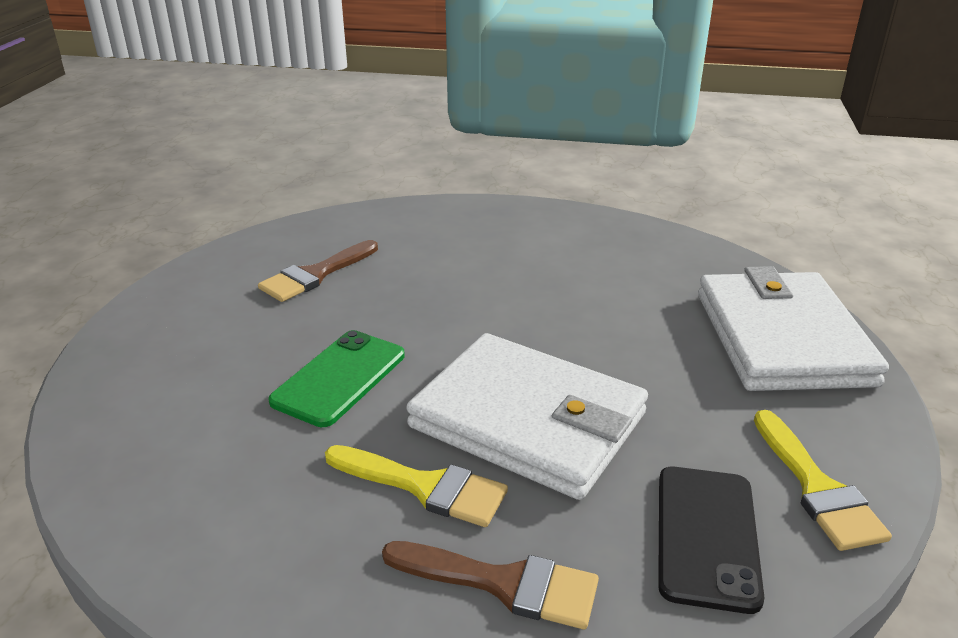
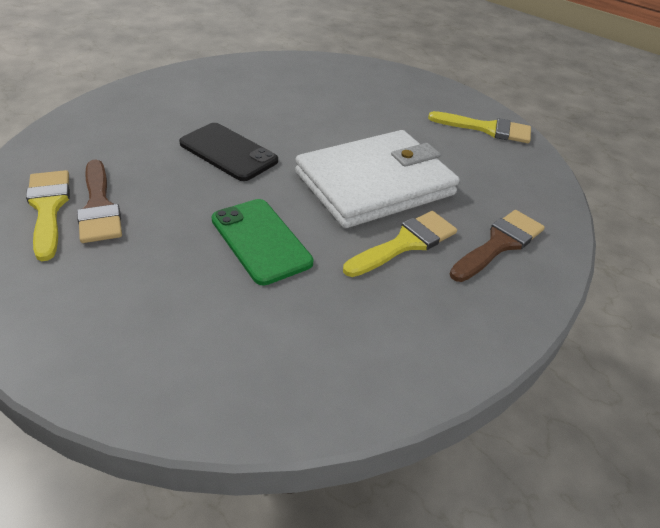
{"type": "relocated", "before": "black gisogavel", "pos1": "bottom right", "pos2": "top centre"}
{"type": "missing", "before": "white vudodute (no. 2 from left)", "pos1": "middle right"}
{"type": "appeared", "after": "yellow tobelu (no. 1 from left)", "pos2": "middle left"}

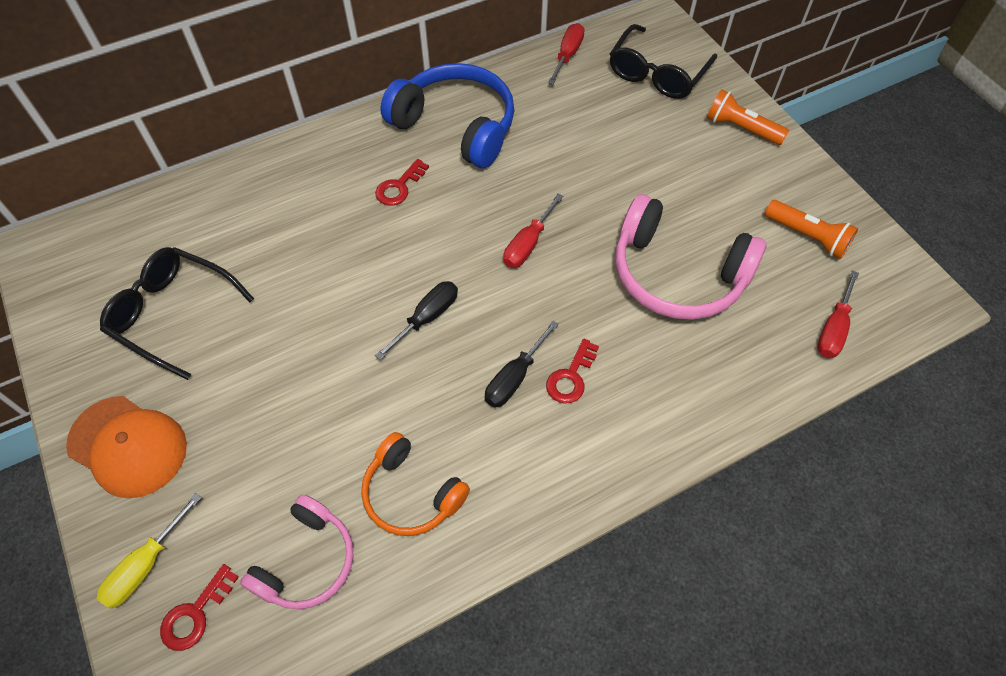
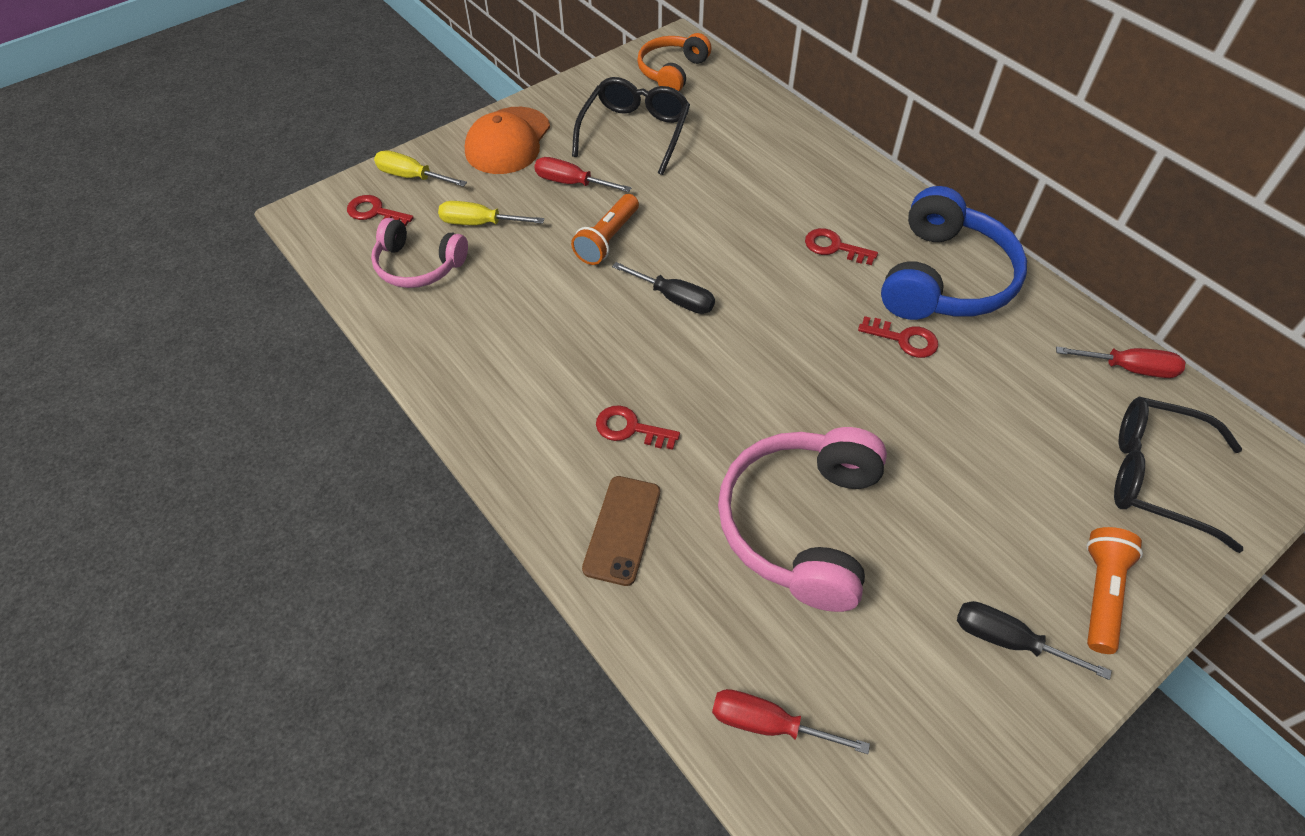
{"type": "relocated", "before": "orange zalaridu", "pos1": "bottom centre", "pos2": "top centre"}
{"type": "relocated", "before": "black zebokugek (no. 2 from left)", "pos1": "centre", "pos2": "bottom right"}
{"type": "relocated", "before": "red zebokugek (no. 1 from left)", "pos1": "centre", "pos2": "top centre"}
{"type": "relocated", "before": "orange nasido (no. 2 from left in the first image)", "after": "orange nasido (no. 1 from left)", "pos1": "middle right", "pos2": "top centre"}
{"type": "appeared", "after": "yellow zebokugek (no. 2 from left)", "pos2": "top centre"}
{"type": "appeared", "after": "brown gisogavel", "pos2": "centre"}
{"type": "appeared", "after": "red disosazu (no. 4 from left)", "pos2": "middle right"}

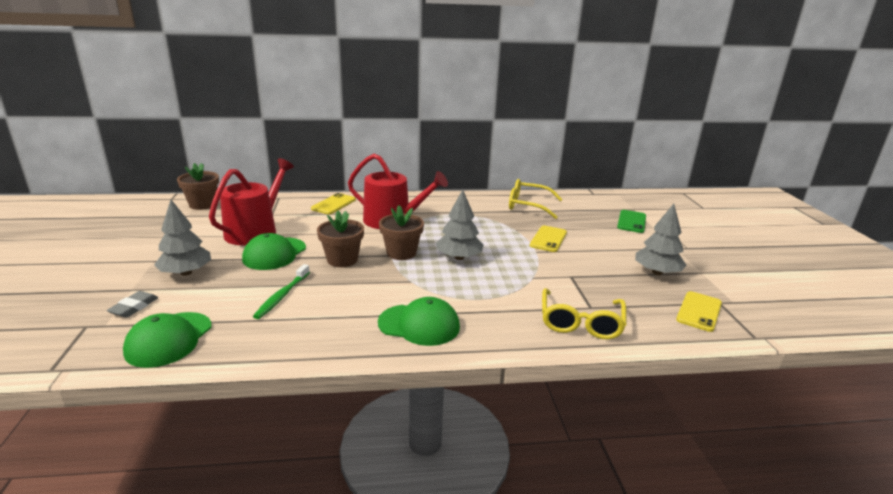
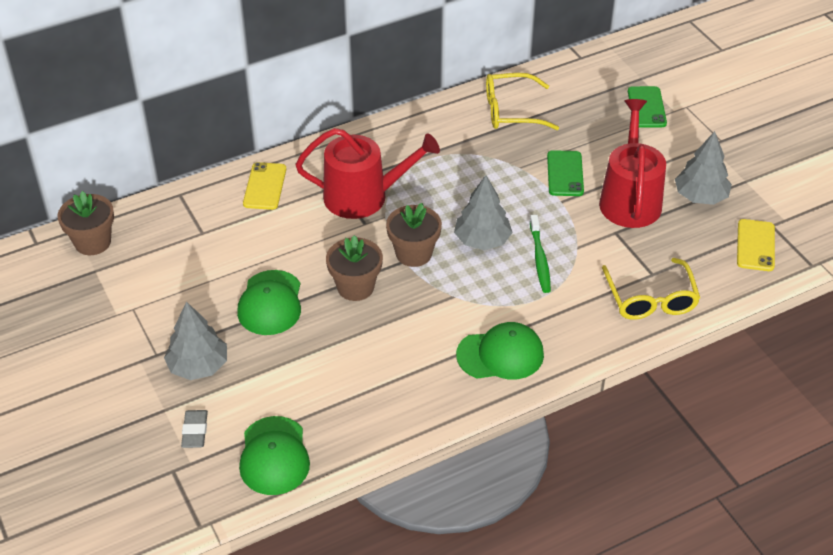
{"type": "relocated", "before": "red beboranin (no. 1 from left in the first image)", "after": "red beboranin (no. 2 from left)", "pos1": "middle left", "pos2": "top right"}
{"type": "relocated", "before": "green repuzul", "pos1": "middle left", "pos2": "centre"}
{"type": "colour", "before": "yellow gisogavel (no. 2 from left)", "after": "green gisogavel (no. 1 from left)", "pos1": "centre", "pos2": "top right"}

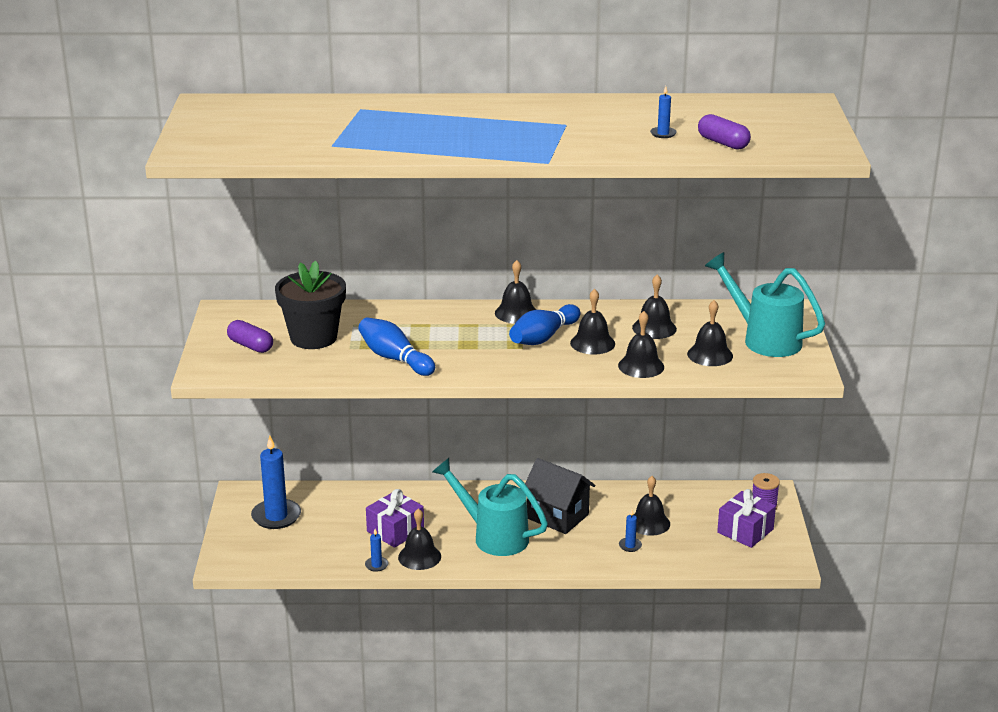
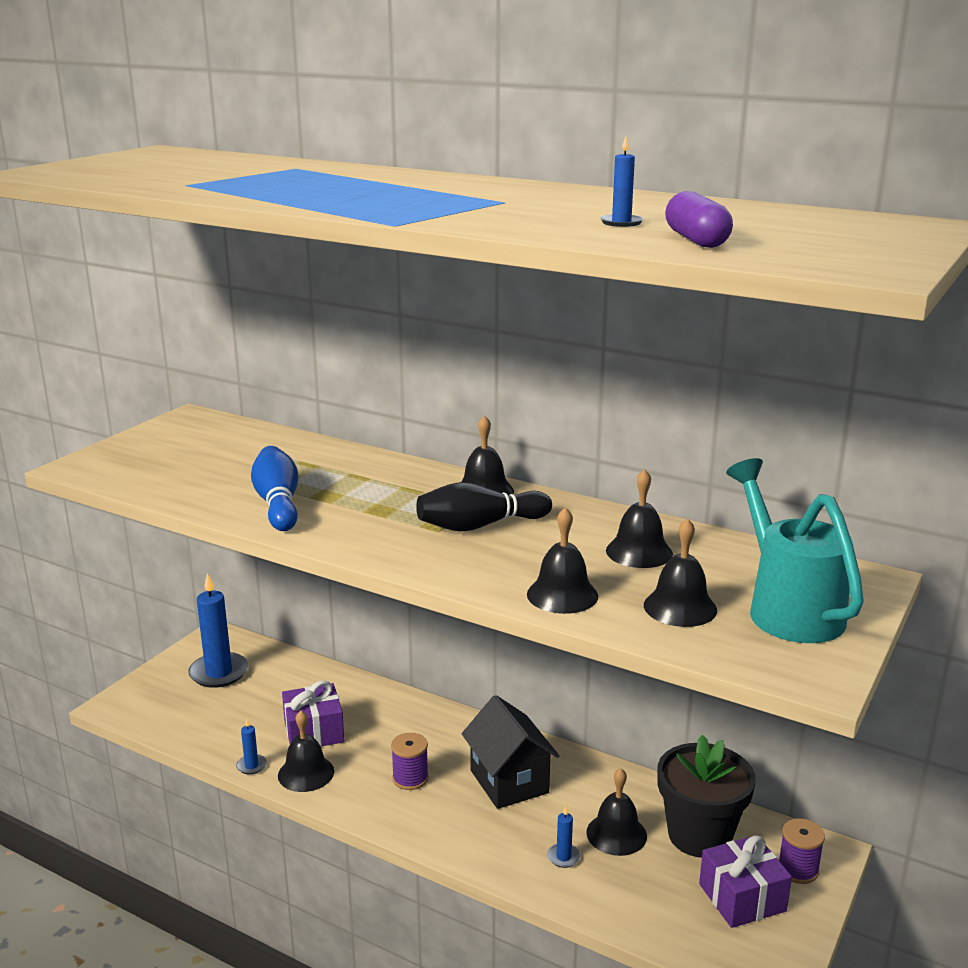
{"type": "missing", "before": "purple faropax (no. 1 from left)", "pos1": "middle left"}
{"type": "relocated", "before": "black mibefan", "pos1": "middle left", "pos2": "bottom right"}
{"type": "exchanged", "before": "turquoise beboranin (no. 1 from left)", "after": "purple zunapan (no. 1 from left)", "pos1": "bottom centre", "pos2": "bottom centre"}
{"type": "colour", "before": "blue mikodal (no. 2 from left)", "after": "black mikodal", "pos1": "centre", "pos2": "centre"}
{"type": "missing", "before": "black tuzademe (no. 3 from left)", "pos1": "centre"}

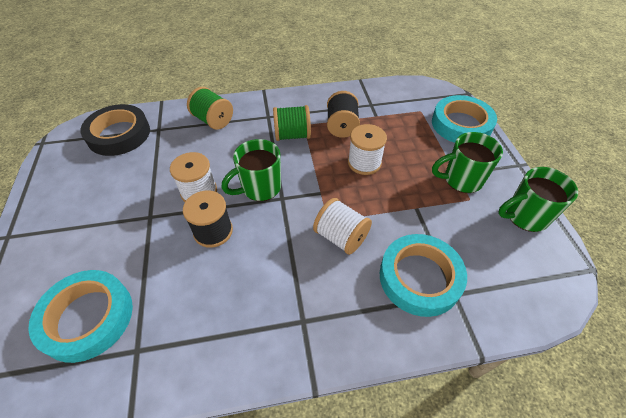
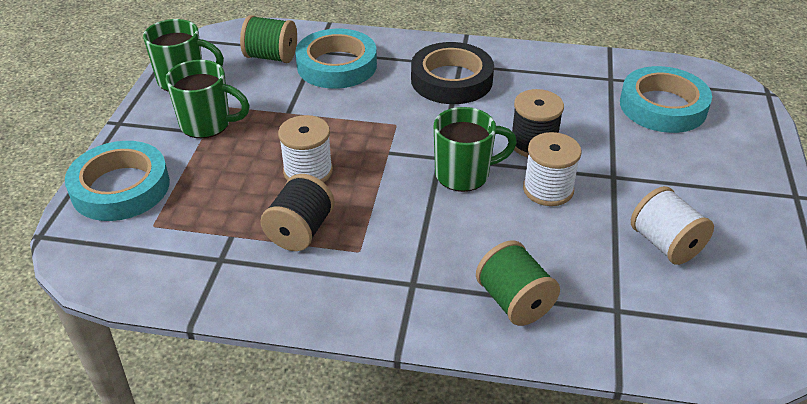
{"type": "relocated", "before": "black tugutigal", "pos1": "top left", "pos2": "top centre"}
{"type": "relocated", "before": "green zunapan (no. 2 from left in the first image)", "after": "green zunapan (no. 1 from left)", "pos1": "top centre", "pos2": "top left"}
{"type": "relocated", "before": "white zunapan (no. 2 from left in the first image)", "after": "white zunapan (no. 3 from left)", "pos1": "centre", "pos2": "middle right"}

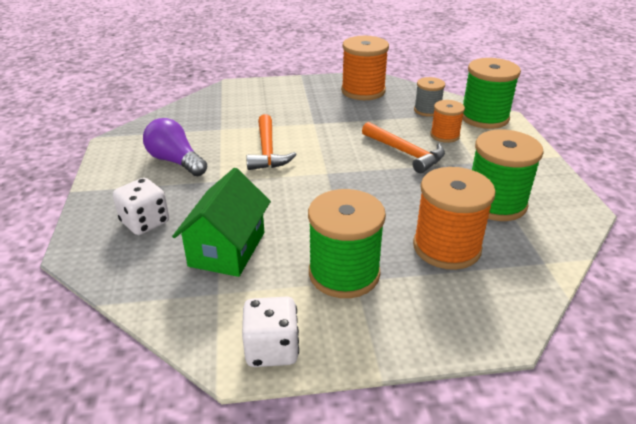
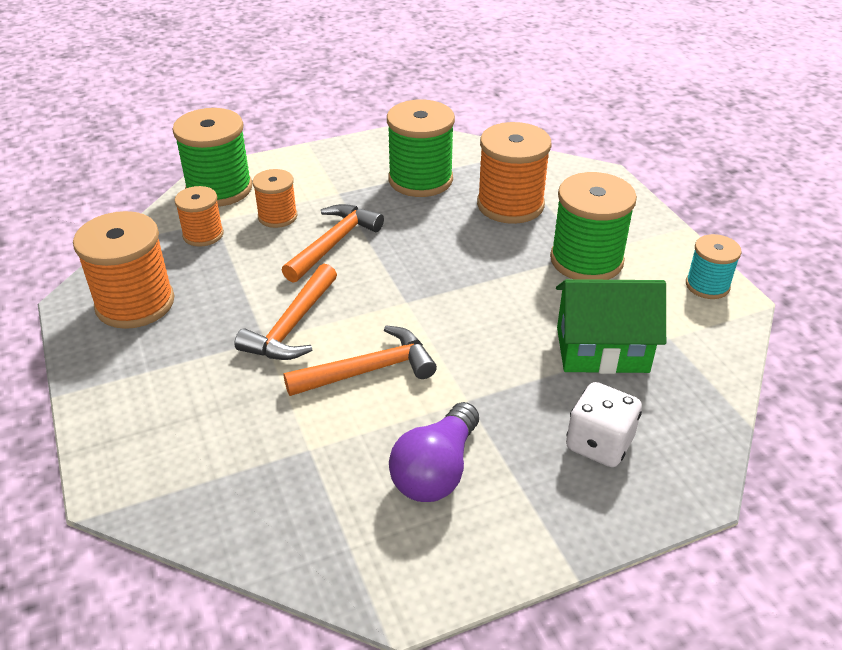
{"type": "exchanged", "before": "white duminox (no. 2 from left)", "after": "turquoise zunapan", "pos1": "bottom centre", "pos2": "middle right"}
{"type": "colour", "before": "grey zunapan", "after": "orange zunapan (no. 2 from left)", "pos1": "top right", "pos2": "top left"}
{"type": "appeared", "after": "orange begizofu (no. 1 from left)", "pos2": "centre"}

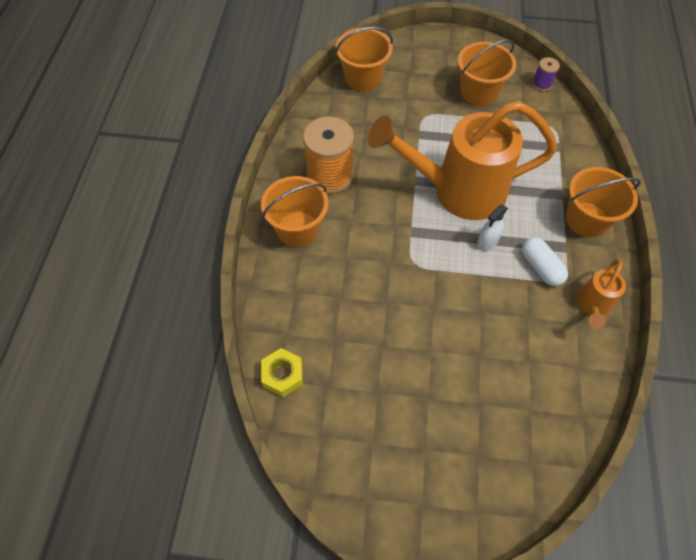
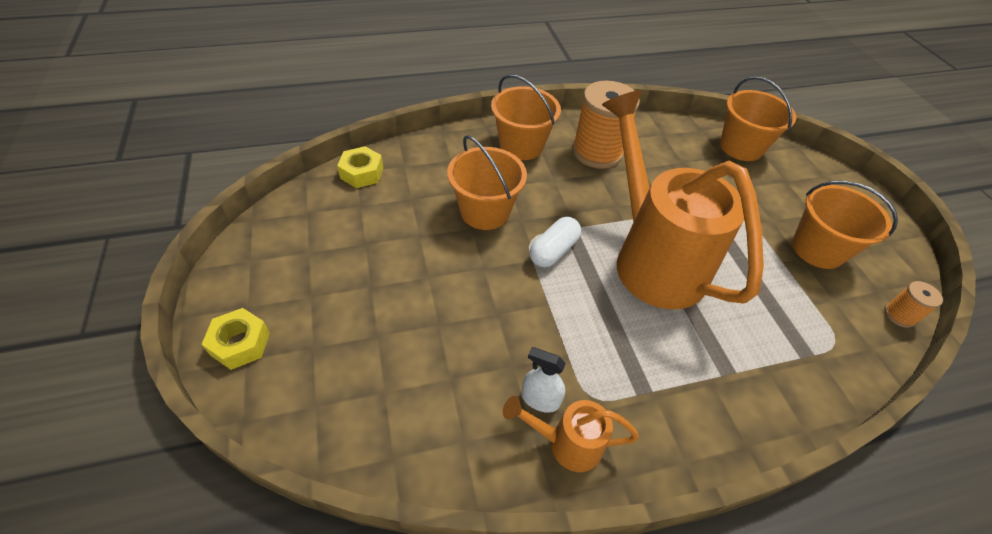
{"type": "relocated", "before": "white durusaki", "pos1": "middle right", "pos2": "bottom centre"}
{"type": "relocated", "before": "white faropax", "pos1": "middle right", "pos2": "centre"}
{"type": "colour", "before": "purple zunapan", "after": "orange zunapan (no. 2 from left)", "pos1": "top right", "pos2": "middle right"}
{"type": "relocated", "before": "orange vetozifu (no. 4 from left in the first image)", "after": "orange vetozifu (no. 1 from left)", "pos1": "middle right", "pos2": "centre"}
{"type": "appeared", "after": "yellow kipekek (no. 1 from left)", "pos2": "middle left"}

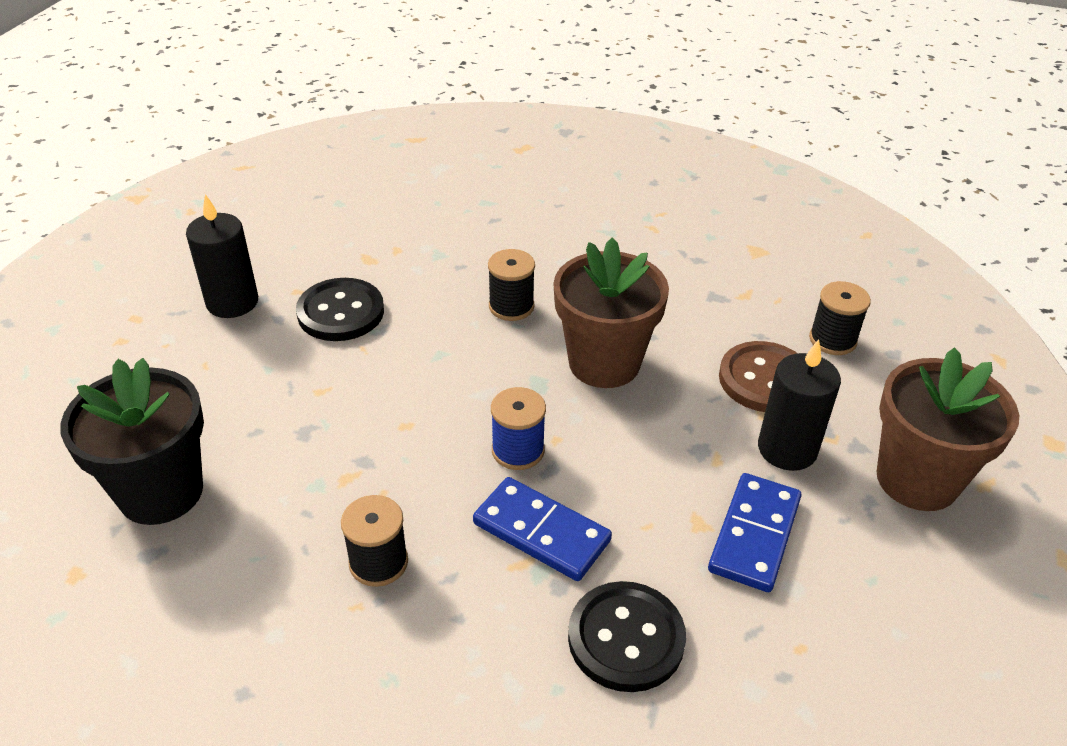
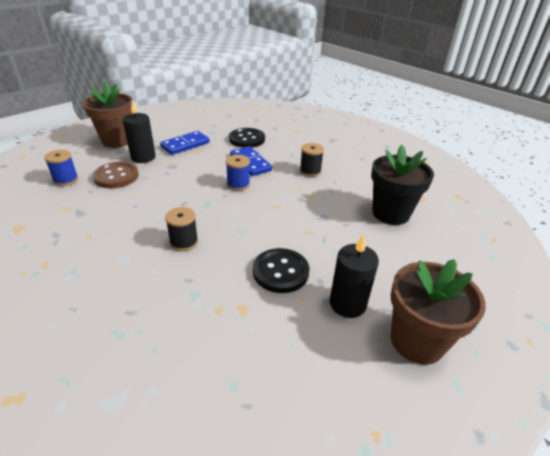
{"type": "relocated", "before": "brown mibefan (no. 1 from left in the first image)", "after": "brown mibefan (no. 2 from left)", "pos1": "centre", "pos2": "bottom right"}
{"type": "colour", "before": "black zunapan (no. 3 from left)", "after": "blue zunapan (no. 1 from left)", "pos1": "middle right", "pos2": "middle left"}

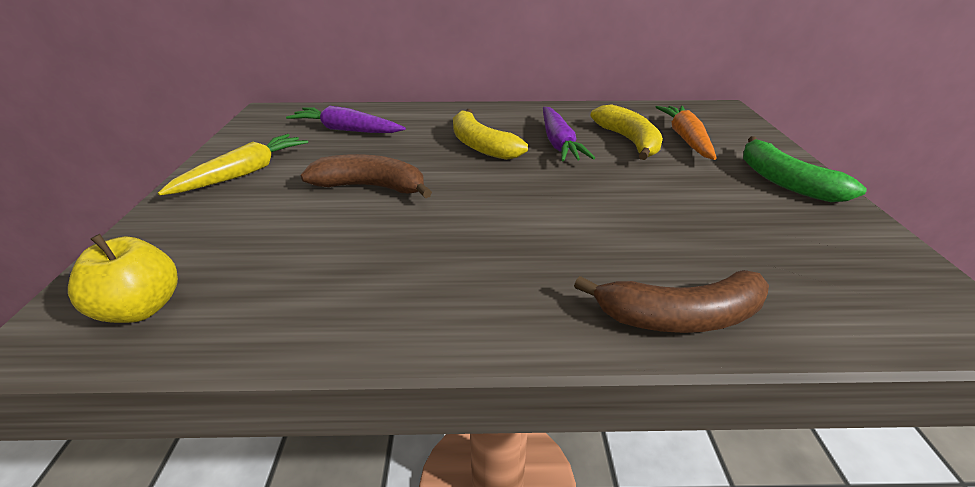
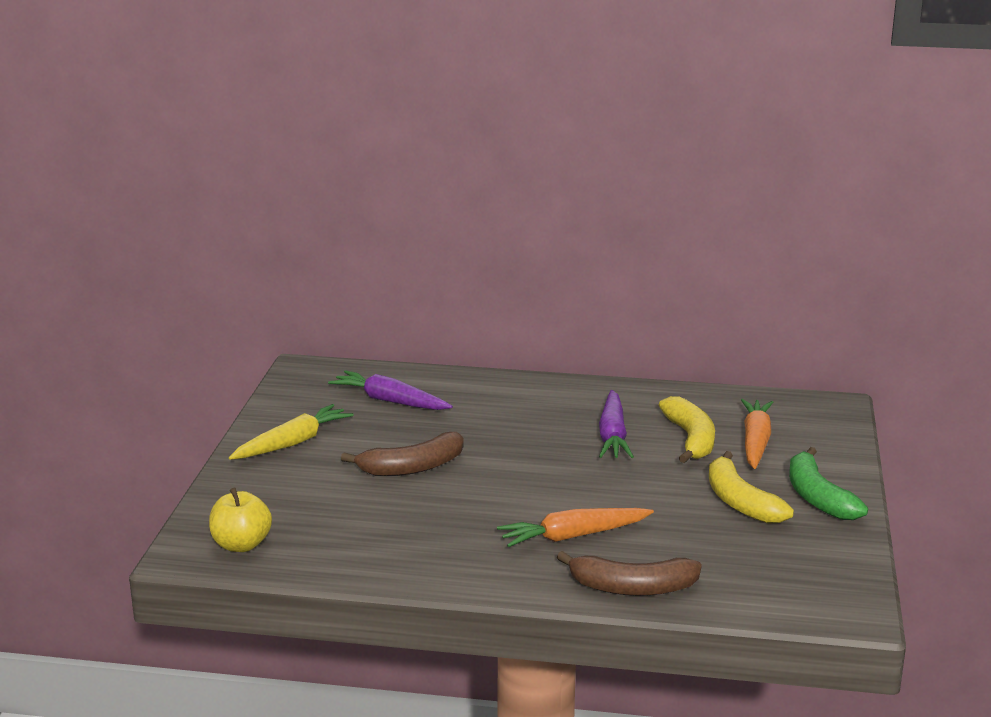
{"type": "spun", "before": "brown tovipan (no. 1 from left)", "pos1": "centre", "pos2": "centre", "turn": 135}
{"type": "relocated", "before": "yellow tovipan (no. 1 from left in the first image)", "after": "yellow tovipan (no. 2 from left)", "pos1": "top centre", "pos2": "bottom right"}
{"type": "appeared", "after": "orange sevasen (no. 1 from left)", "pos2": "bottom centre"}

